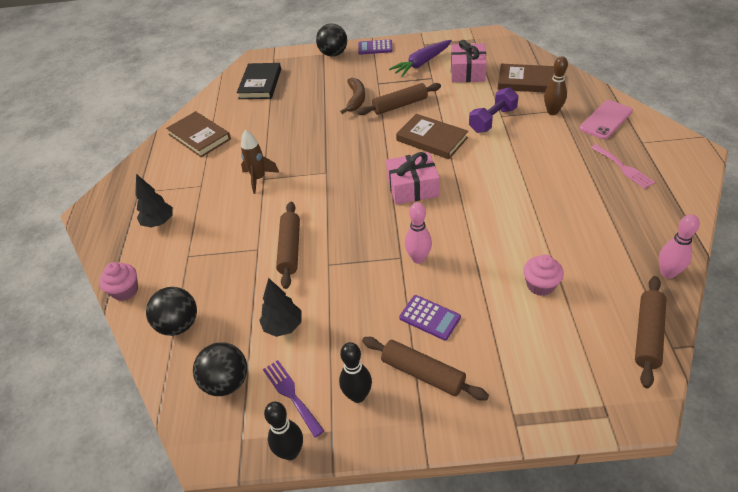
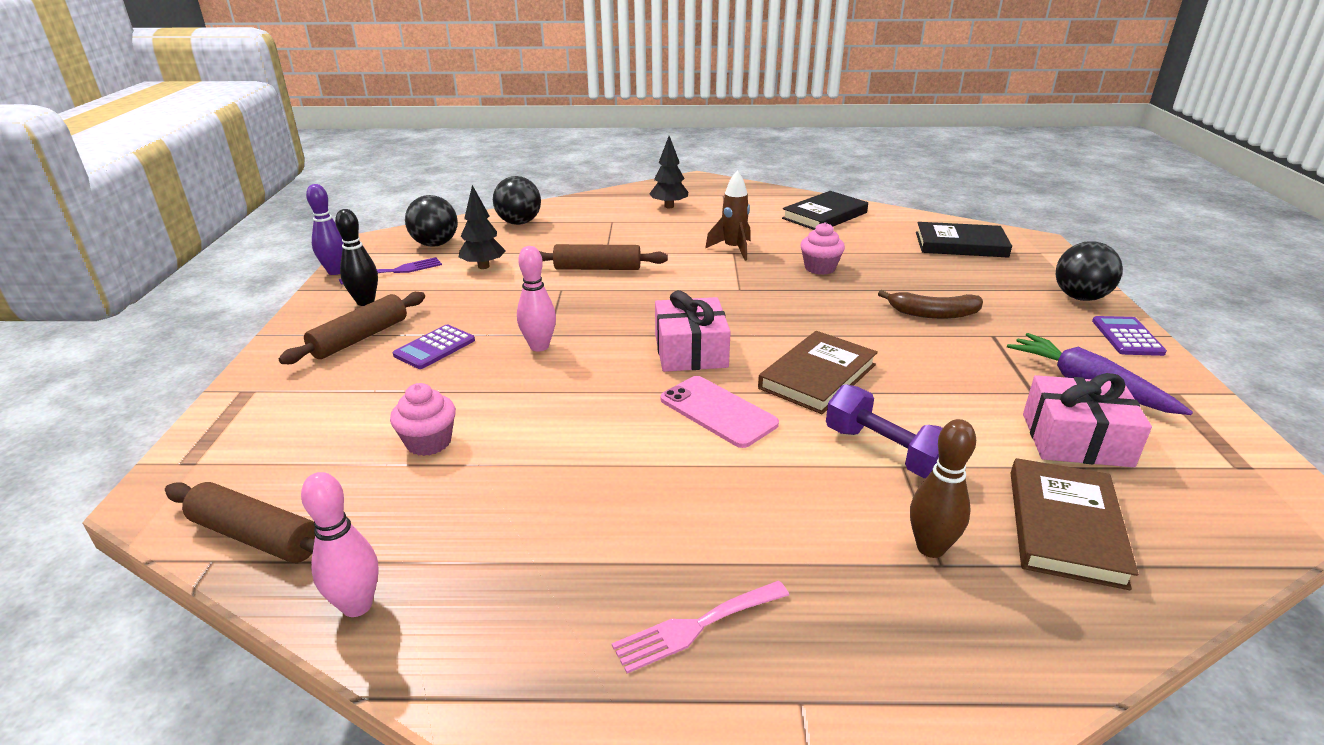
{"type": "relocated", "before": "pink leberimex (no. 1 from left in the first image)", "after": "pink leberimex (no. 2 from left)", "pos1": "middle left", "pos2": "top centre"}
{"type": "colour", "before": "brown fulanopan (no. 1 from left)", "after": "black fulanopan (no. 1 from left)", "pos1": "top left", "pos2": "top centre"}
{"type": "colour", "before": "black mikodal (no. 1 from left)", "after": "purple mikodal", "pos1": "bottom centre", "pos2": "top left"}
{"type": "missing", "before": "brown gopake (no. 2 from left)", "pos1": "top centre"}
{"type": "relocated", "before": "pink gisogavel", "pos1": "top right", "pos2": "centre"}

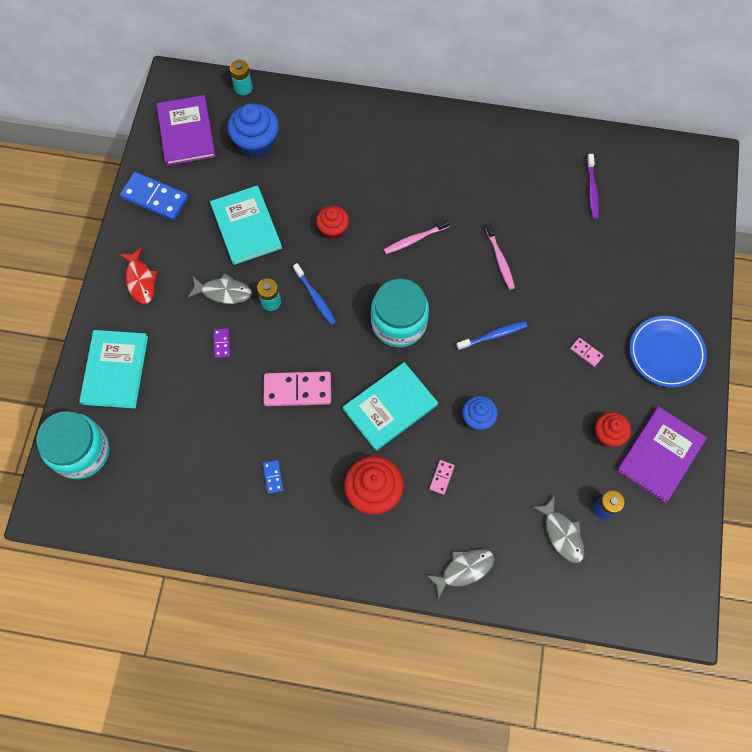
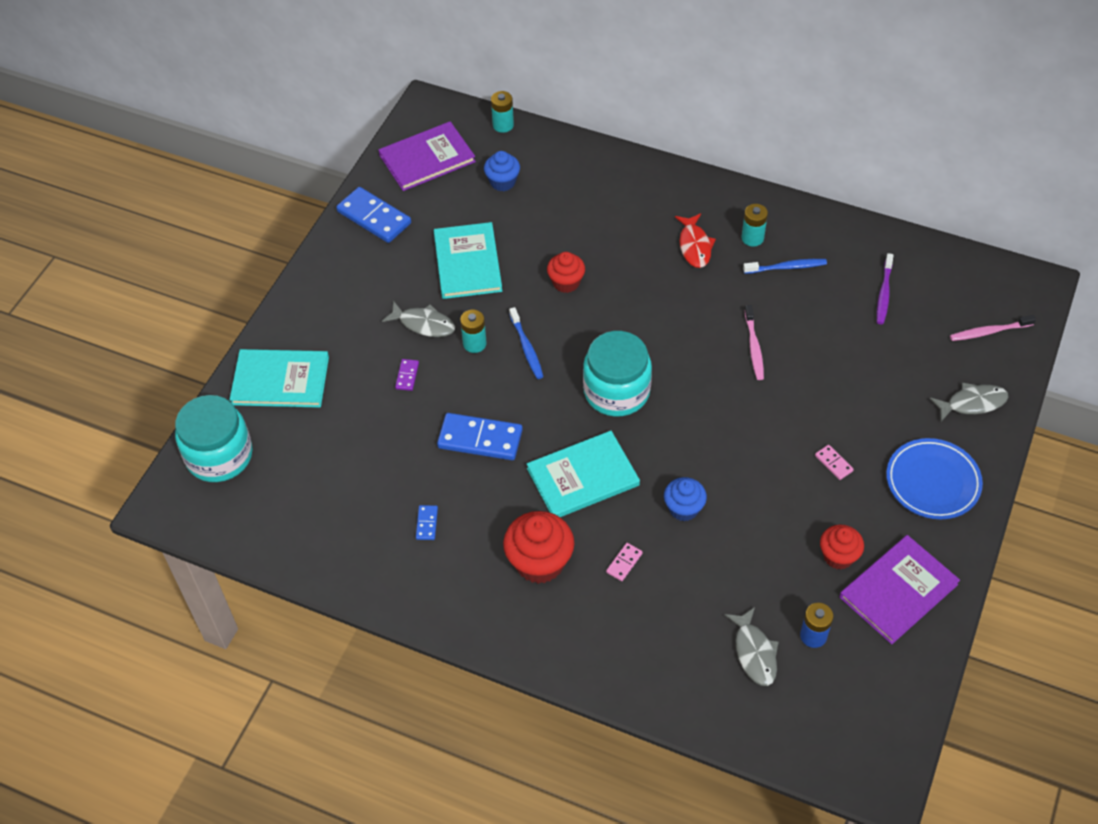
{"type": "spun", "before": "turquoise fulanopan (no. 1 from left)", "pos1": "middle left", "pos2": "middle left", "turn": 75}
{"type": "relocated", "before": "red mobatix", "pos1": "middle left", "pos2": "top centre"}
{"type": "spun", "before": "purple fulanopan (no. 1 from left)", "pos1": "top left", "pos2": "top centre", "turn": 60}
{"type": "size", "before": "blue leberimex (no. 1 from left)", "pos1": "top centre", "pos2": "top centre", "scale": 0.62}
{"type": "colour", "before": "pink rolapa (no. 1 from left)", "after": "blue rolapa (no. 3 from left)", "pos1": "centre", "pos2": "centre"}
{"type": "relocated", "before": "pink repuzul (no. 1 from left in the first image)", "after": "pink repuzul (no. 2 from left)", "pos1": "top centre", "pos2": "middle right"}
{"type": "relocated", "before": "grey mobatix (no. 2 from left in the first image)", "after": "grey mobatix (no. 3 from left)", "pos1": "bottom centre", "pos2": "middle right"}
{"type": "relocated", "before": "blue repuzul (no. 2 from left)", "pos1": "centre", "pos2": "top right"}
{"type": "appeared", "after": "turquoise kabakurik (no. 3 from left)", "pos2": "top right"}

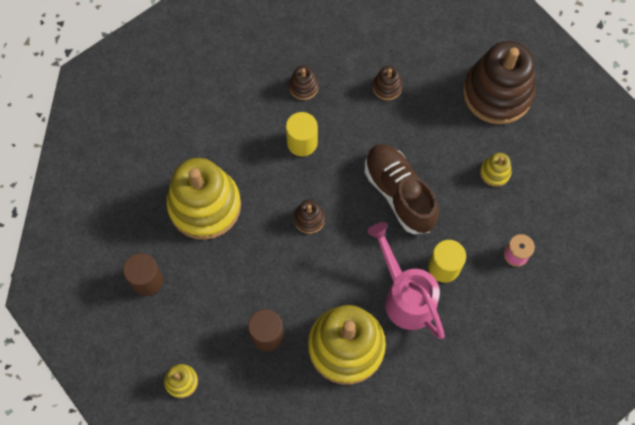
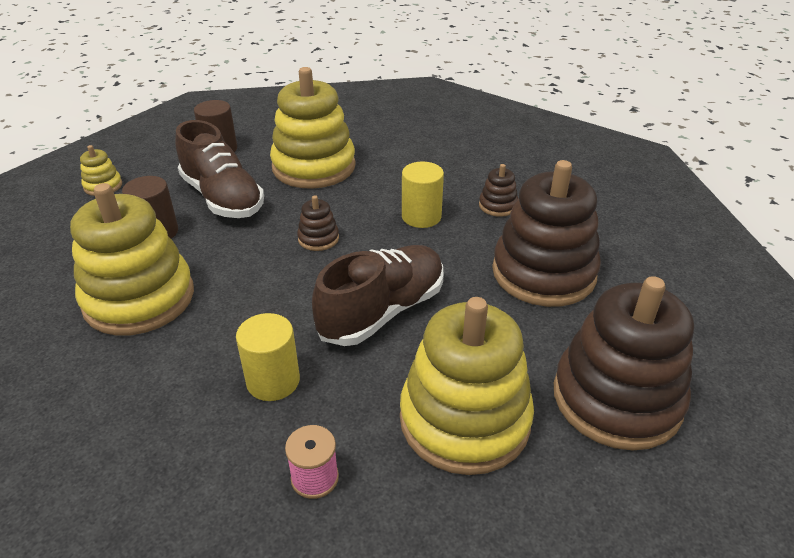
{"type": "missing", "before": "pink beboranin", "pos1": "centre"}
{"type": "size", "before": "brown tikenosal (no. 3 from left)", "pos1": "top centre", "pos2": "middle right", "scale": 2.35}
{"type": "size", "before": "yellow tikenosal (no. 4 from left)", "pos1": "middle right", "pos2": "bottom centre", "scale": 2.35}
{"type": "appeared", "after": "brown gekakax (no. 1 from left)", "pos2": "top left"}

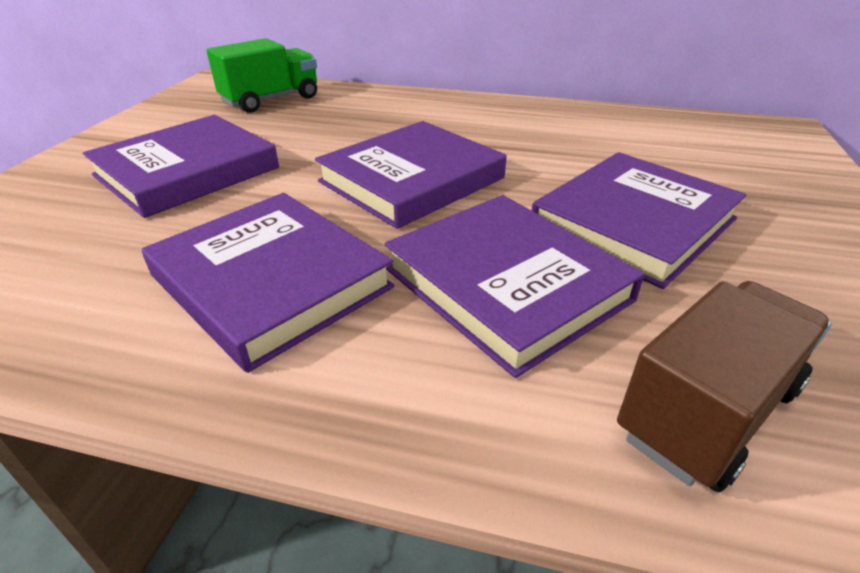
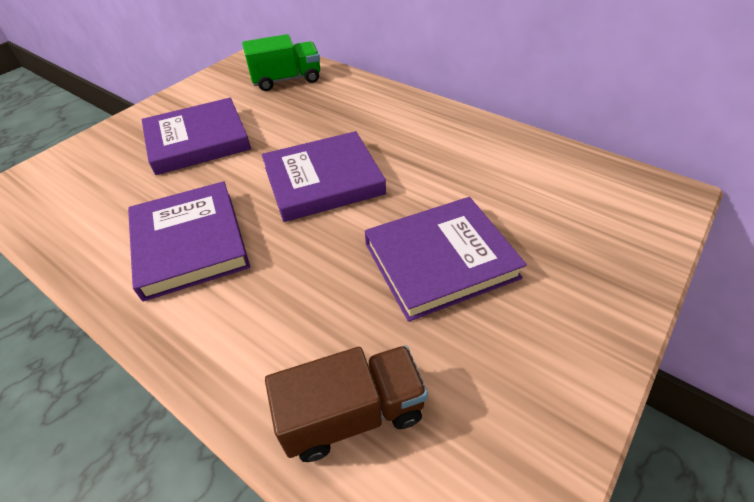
{"type": "missing", "before": "purple fulanopan (no. 4 from left)", "pos1": "centre"}

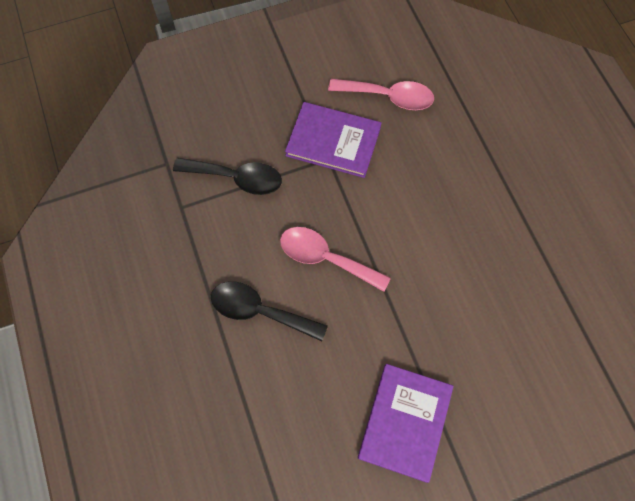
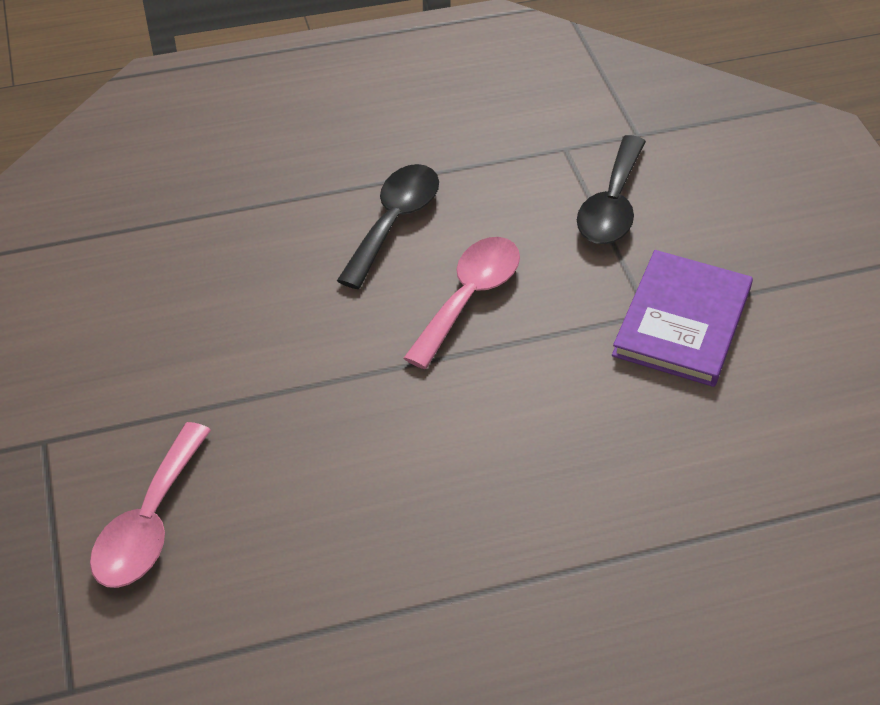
{"type": "relocated", "before": "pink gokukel (no. 2 from left in the first image)", "after": "pink gokukel (no. 1 from left)", "pos1": "top centre", "pos2": "bottom left"}
{"type": "missing", "before": "purple fulanopan (no. 2 from left)", "pos1": "bottom centre"}

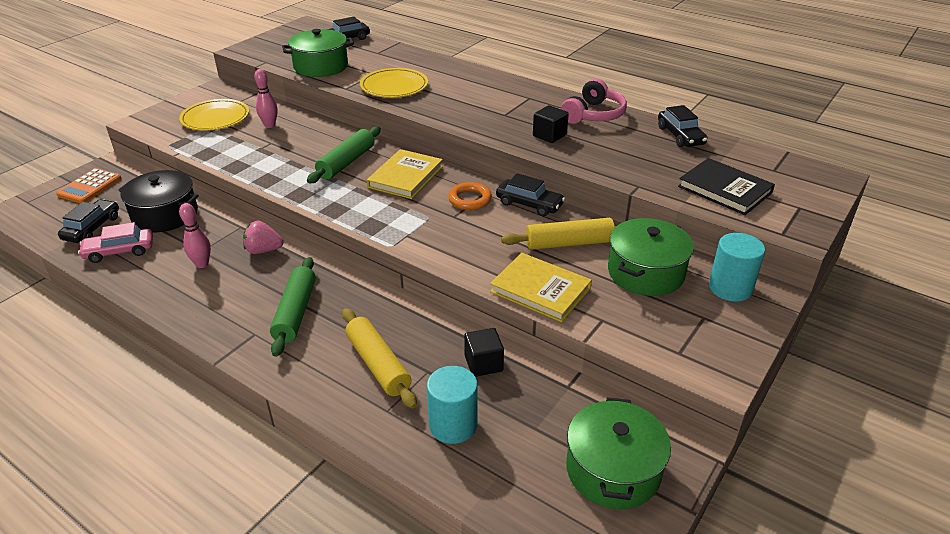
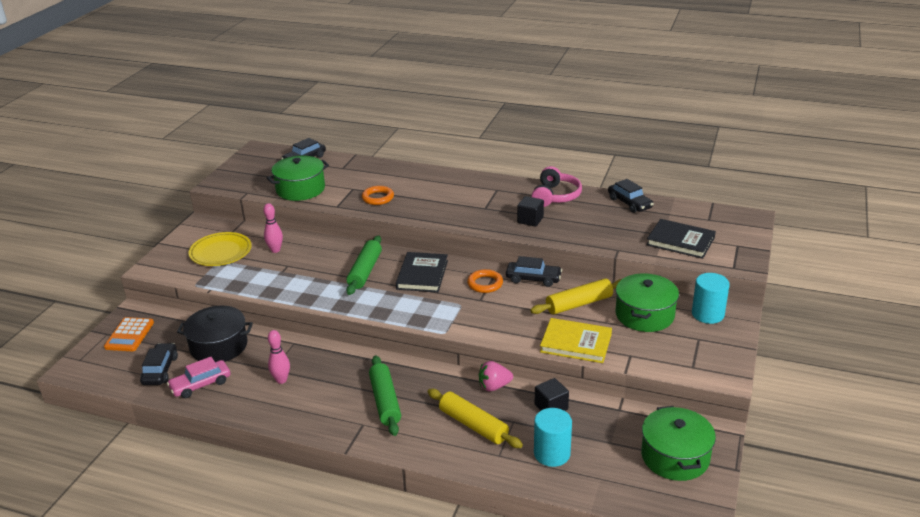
{"type": "relocated", "before": "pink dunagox", "pos1": "middle left", "pos2": "bottom centre"}
{"type": "exchanged", "before": "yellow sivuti (no. 2 from left)", "after": "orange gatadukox (no. 1 from left)", "pos1": "top centre", "pos2": "centre"}
{"type": "colour", "before": "yellow fulanopan (no. 1 from left)", "after": "black fulanopan (no. 1 from left)", "pos1": "top centre", "pos2": "centre"}

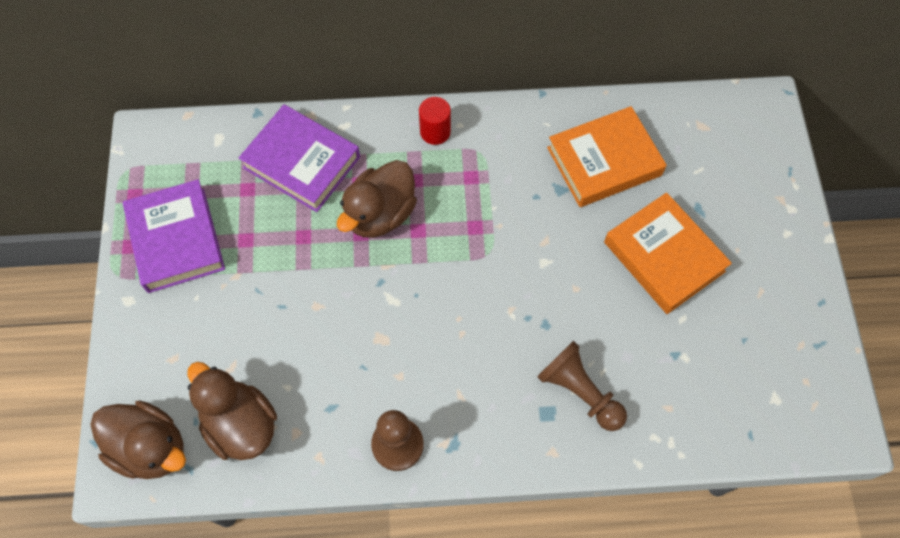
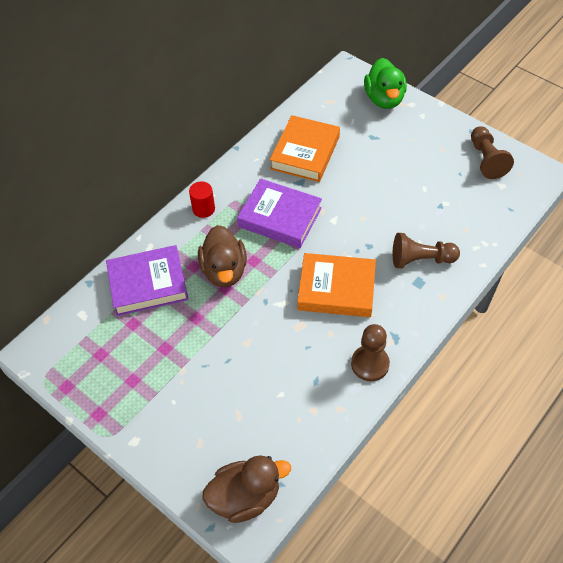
{"type": "relocated", "before": "purple fulanopan (no. 1 from left in the first image)", "after": "purple fulanopan (no. 2 from left)", "pos1": "middle left", "pos2": "centre"}
{"type": "missing", "before": "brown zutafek (no. 2 from left)", "pos1": "bottom left"}
{"type": "relocated", "before": "orange fulanopan (no. 2 from left)", "pos1": "middle right", "pos2": "centre"}
{"type": "appeared", "after": "green zutafek", "pos2": "top right"}
{"type": "appeared", "after": "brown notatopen (no. 3 from left)", "pos2": "top right"}

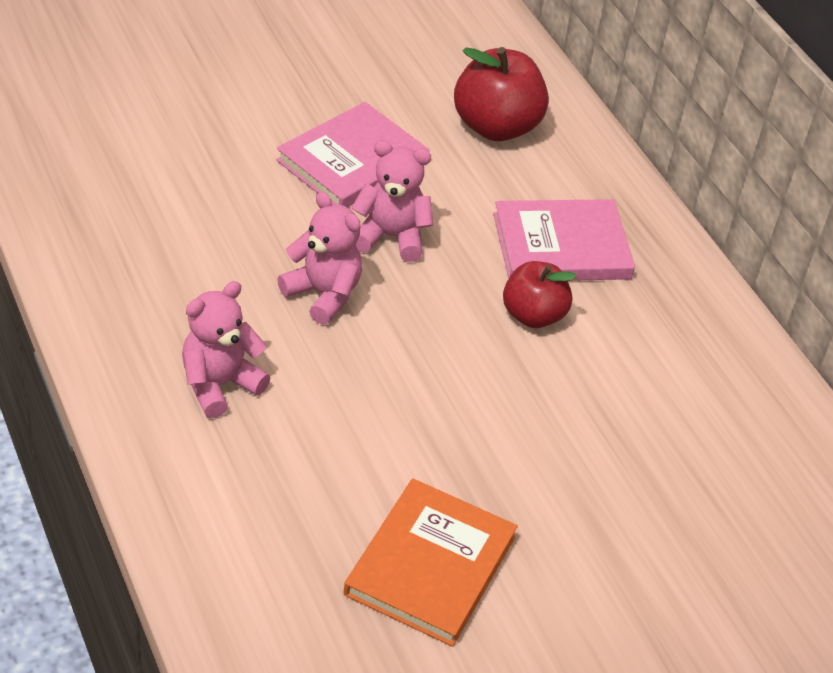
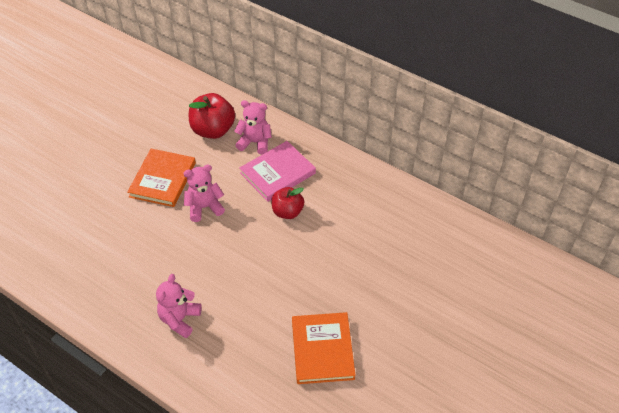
{"type": "colour", "before": "pink fulanopan (no. 1 from left)", "after": "orange fulanopan (no. 1 from left)", "pos1": "top centre", "pos2": "middle left"}
{"type": "relocated", "before": "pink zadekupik (no. 2 from left in the first image)", "after": "pink zadekupik (no. 3 from left)", "pos1": "centre", "pos2": "top centre"}

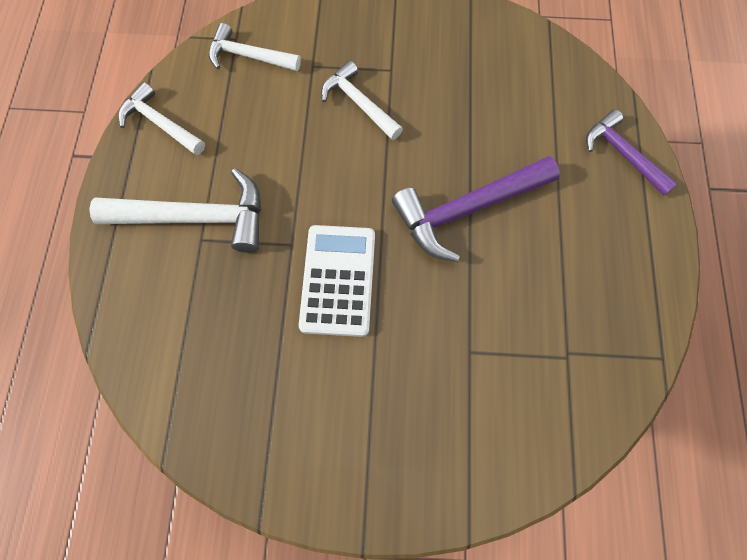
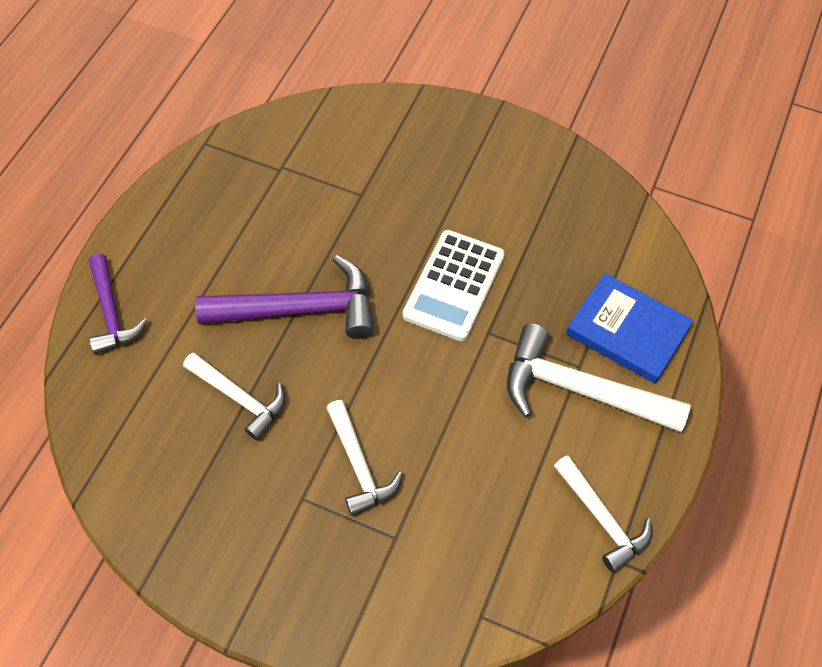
{"type": "relocated", "before": "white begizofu (no. 3 from left in the first image)", "after": "white begizofu (no. 1 from left)", "pos1": "top centre", "pos2": "middle left"}
{"type": "appeared", "after": "blue fulanopan", "pos2": "middle right"}

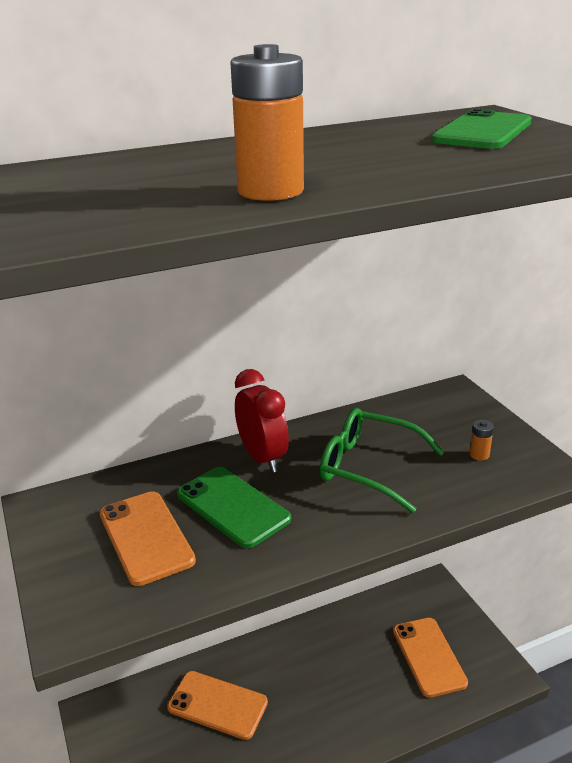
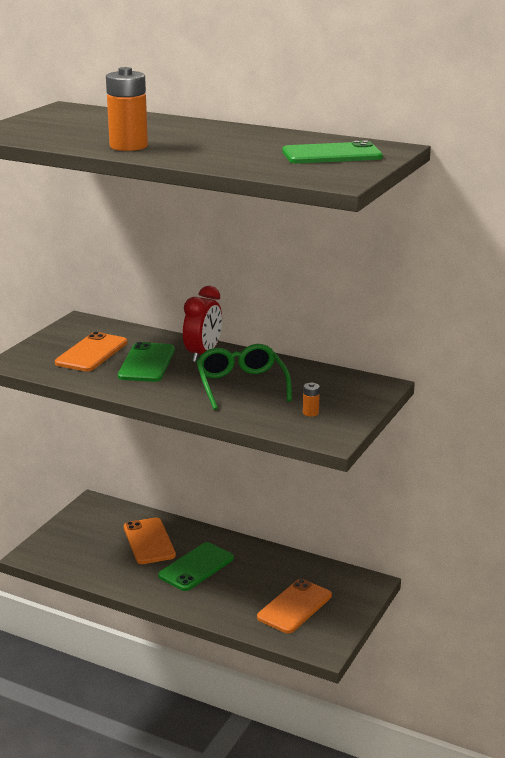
{"type": "appeared", "after": "green gisogavel (no. 2 from left)", "pos2": "bottom centre"}

